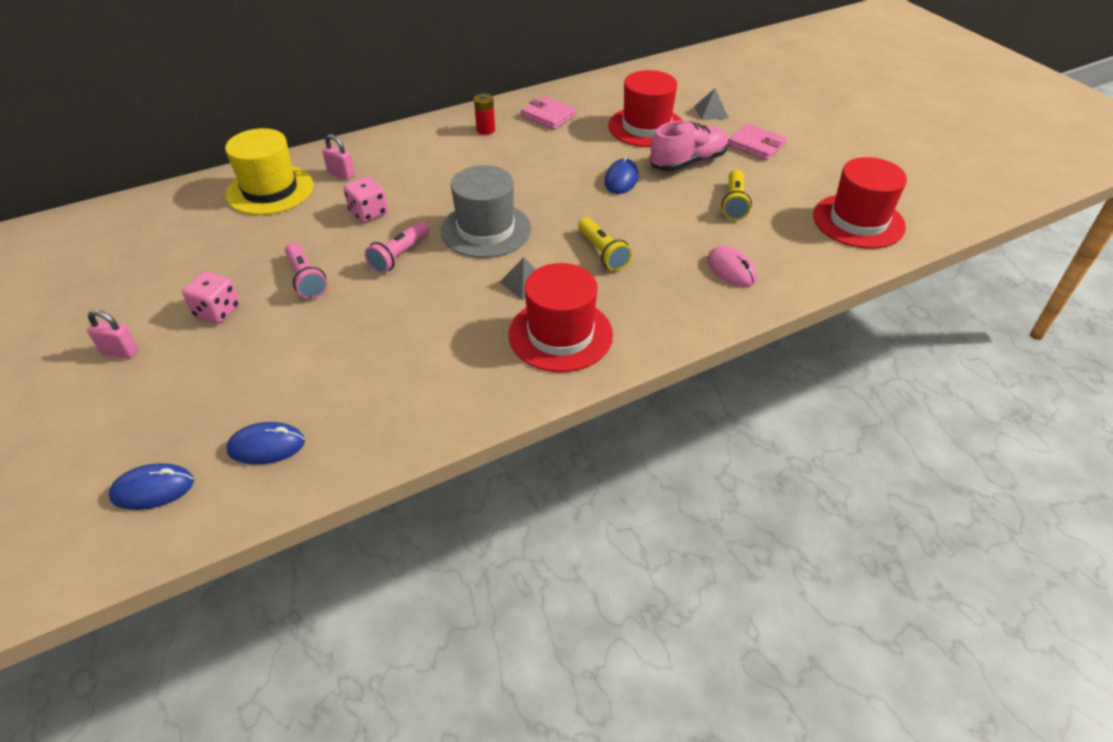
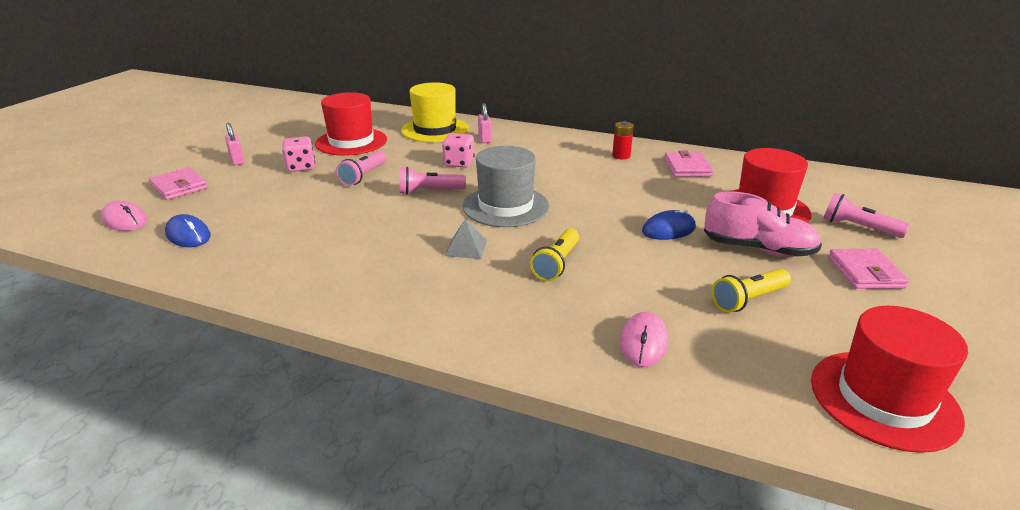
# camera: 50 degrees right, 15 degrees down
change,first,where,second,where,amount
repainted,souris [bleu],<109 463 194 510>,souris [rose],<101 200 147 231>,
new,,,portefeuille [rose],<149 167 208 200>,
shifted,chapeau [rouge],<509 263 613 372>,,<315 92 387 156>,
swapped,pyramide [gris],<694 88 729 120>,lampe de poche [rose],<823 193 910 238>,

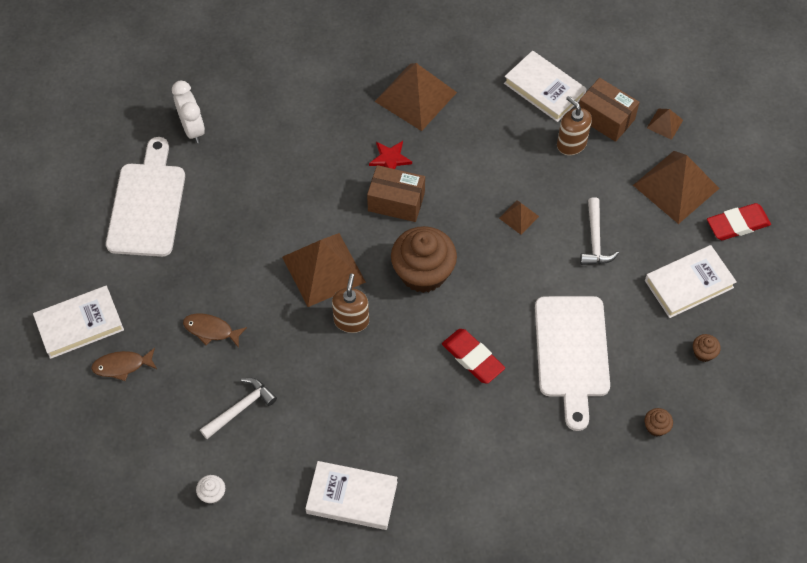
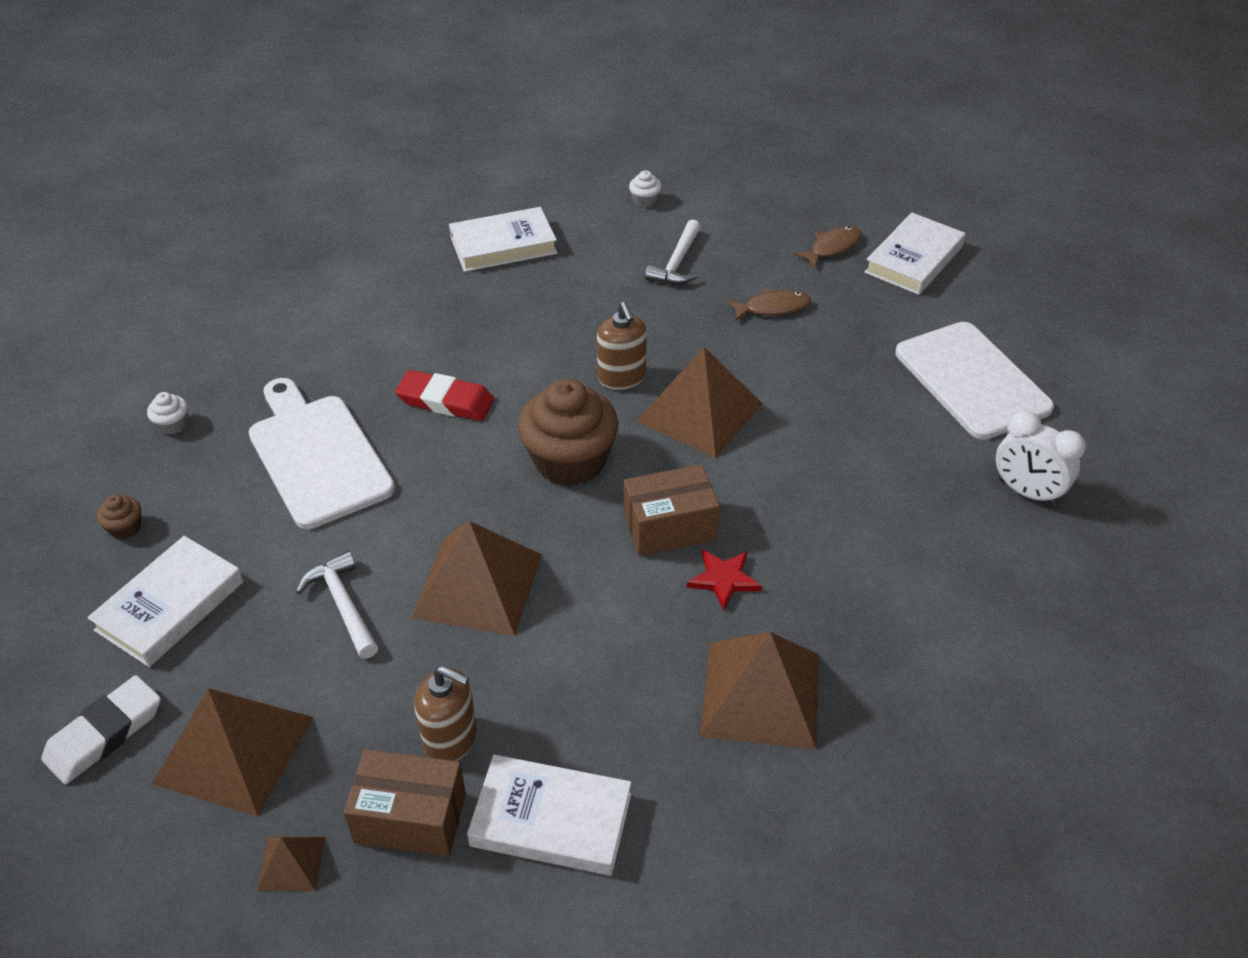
# camera: 150 degrees right, 15 degrees down
change,first,where,second,where,amount
repainted,gomme [rouge],<707 203 771 240>,gomme [blanc],<41 675 161 784>,
repainted,muffin [marron],<645 408 673 436>,muffin [blanc],<147 392 188 434>,
scaled,pyramide [marron],<499 200 539 235>,,<412 521 542 636>,x2.16

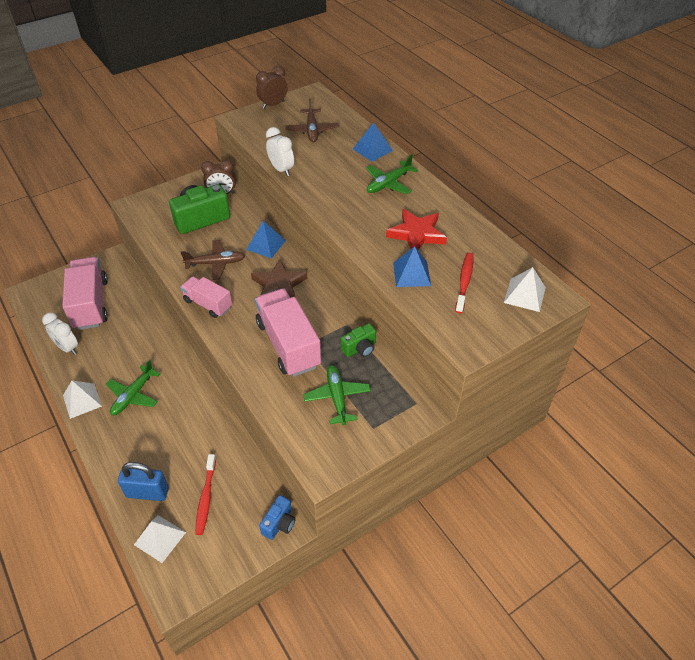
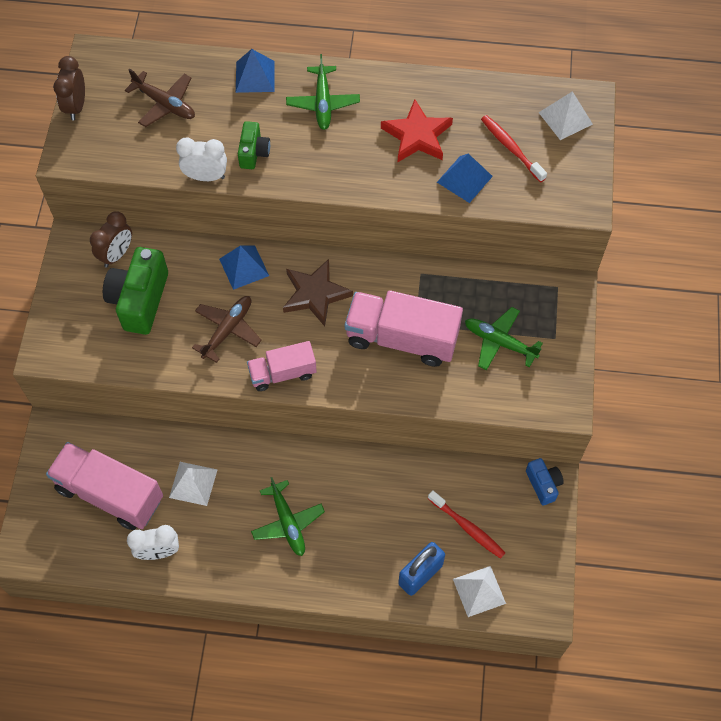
# camera: 50 degrees left, 15 degrees up
change,first,where,second,where,amount
shifted,pyramide [blanc],<63 381 102 419>,,<169 462 218 506>,
shifted,appareil photo [vert],<341 323 376 357>,,<238 121 270 169>,

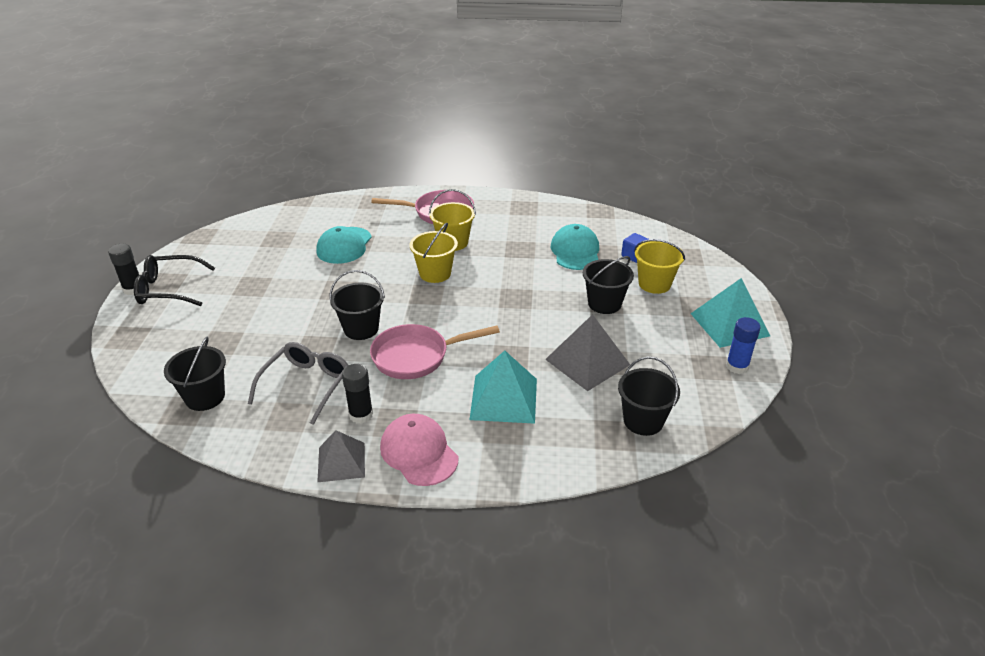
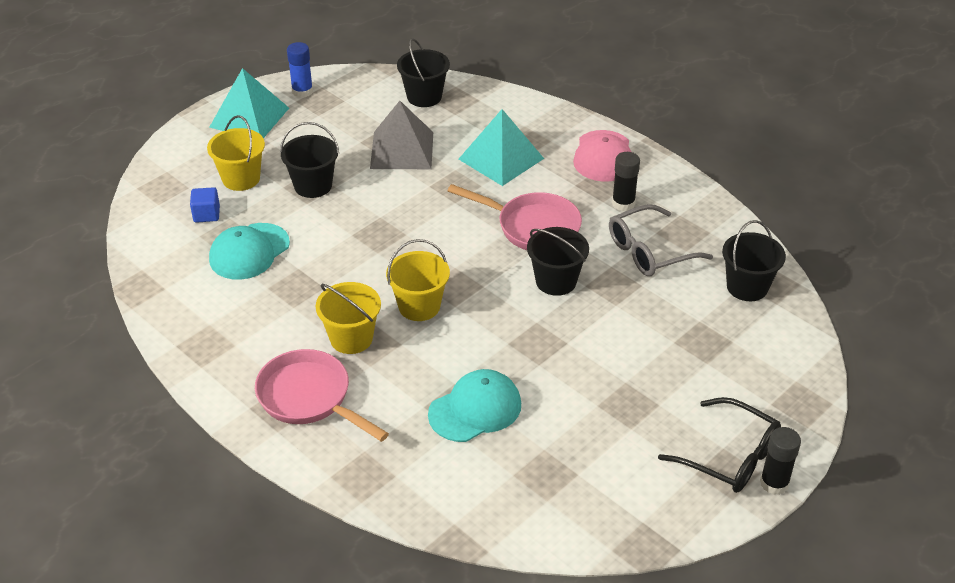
# camera: 140 degrees left, 5 degrees up
change,first,where,second,where,amount
gone,pyramide [gris],<317 430 365 482>,,,

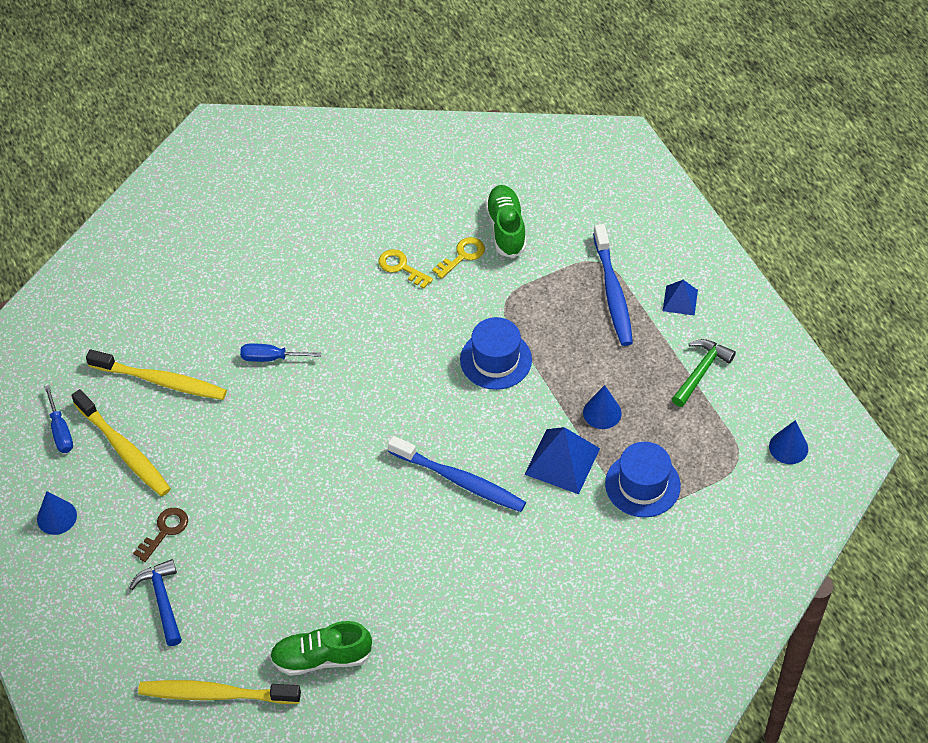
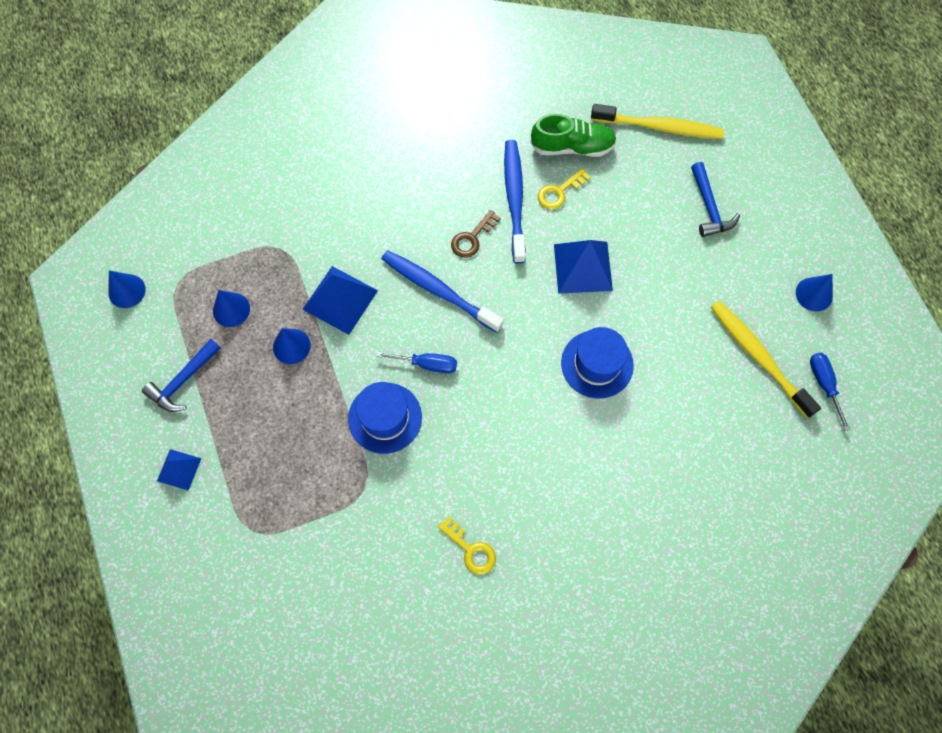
# camera: 175 degrees left, 15 degrees up
change,first,where,second,where,amount
repainted,marteau [vert],<672 339 736 407>,marteau [bleu],<142 339 221 412>,
new,,,cône [bleu],<213 290 250 327>,
shifted,tournevis [bleu],<240 343 321 362>,,<376 351 457 373>,
shifted,clé [marron],<133 508 188 562>,,<451 210 501 258>,
shifted,brosse à dents [bleu],<593 224 633 346>,,<504 140 526 264>,
shifted,clé [jaune],<432 237 485 279>,,<538 168 591 209>,
new,,,pyramide [bleu],<554 240 613 294>,
shifted,chapeau [bleu],<605 442 681 518>,,<561 327 634 398>,
gone,brosse à dents [jaune],<86 350 227 400>,,,
gone,chaussure [vert],<485 185 526 258>,,,

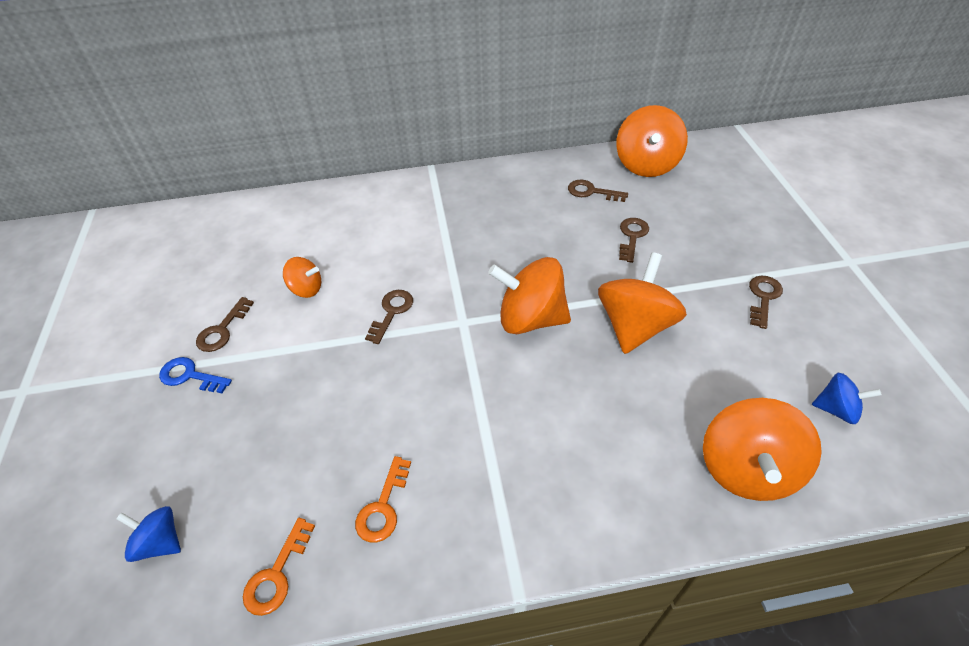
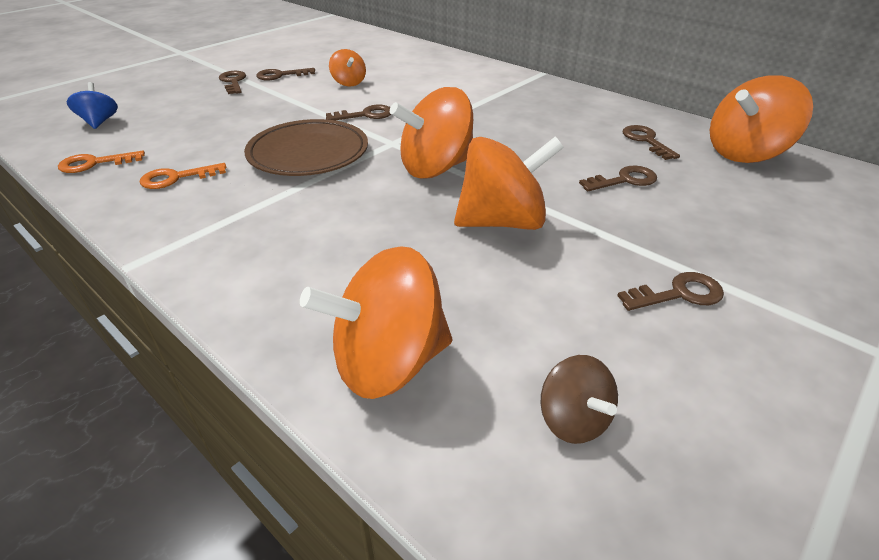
# camera: 50 degrees right, 10 degrees down
change,first,where,second,where,amount
repainted,clé [bleu],<159 357 232 393>,clé [marron],<219 71 246 94>,
new,,,assiette [marron],<244 119 368 176>,
rotated,toupie [orange],<488 257 571 334>,,<390 87 473 179>,90 degrees counterclockwise
repainted,toupie [bleu],<812 373 882 424>,toupie [marron],<540 355 618 444>,

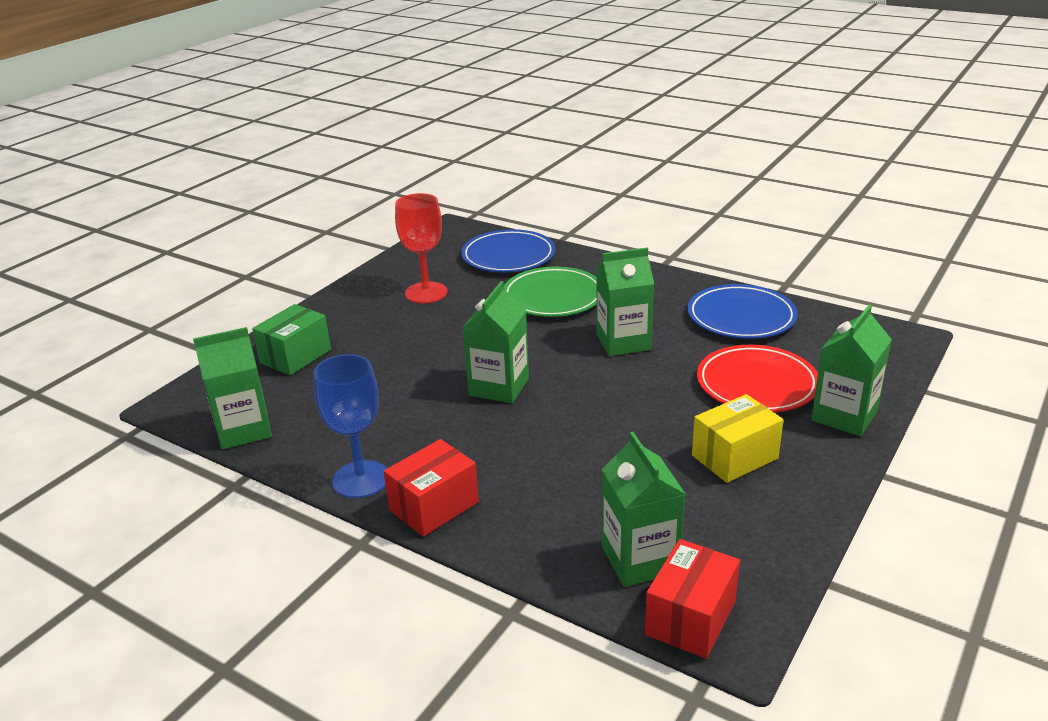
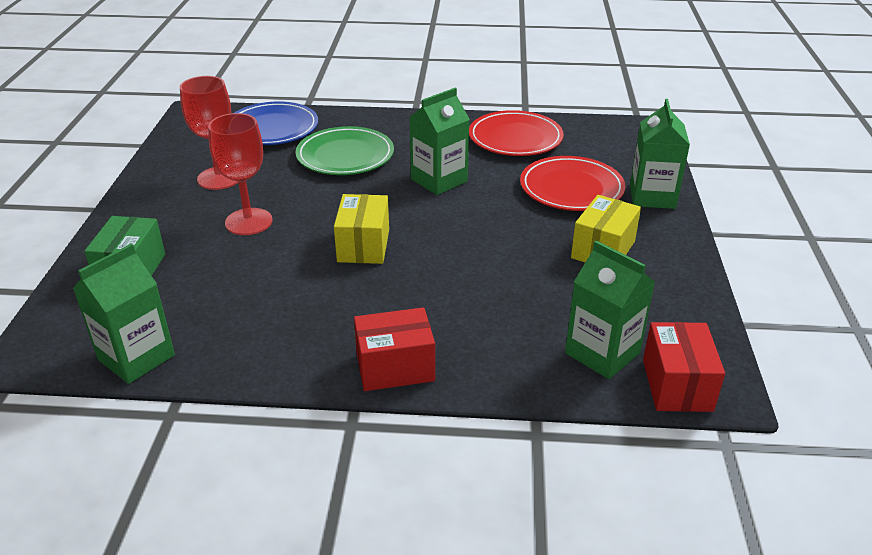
# camera: 30 degrees left, 5 degrees up
change,first,where,second,where,amount
new,,,verre à pied [rouge],<208 113 273 235>,
swapped,brique de lait [vert],<463 281 529 403>,boîte [jaune],<334 194 389 264>,
rotated,boîte [rouge],<384 439 479 537>,,<354 307 435 391>,60 degrees clockwise
repainted,assiette [bleu],<687 284 798 339>,assiette [rouge],<469 110 564 156>,
gone,verre à pied [bleu],<314 354 387 498>,,,

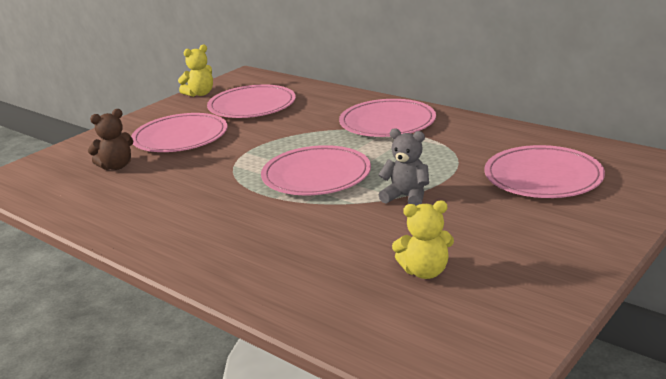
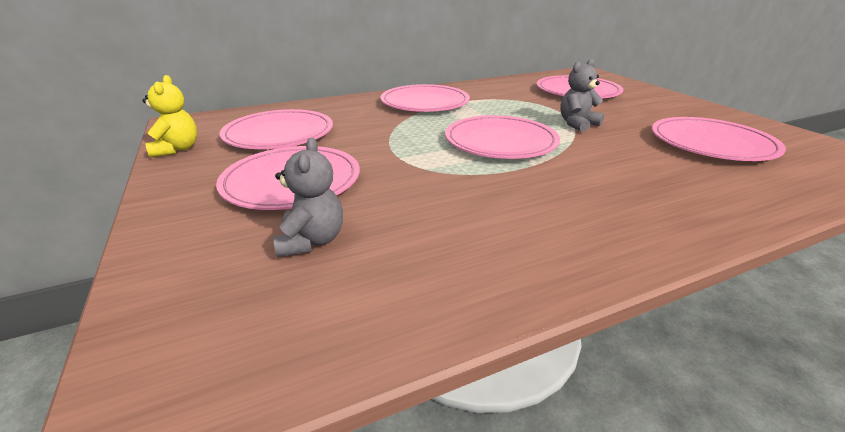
# camera: 65 degrees left, 5 degrees up
change,first,where,second,where,amount
repainted,ours en peluche [marron],<88 109 134 170>,ours en peluche [gris],<273 138 343 257>,
swapped,ours en peluche [jaune],<392 200 454 279>,assiette [rose],<652 117 786 161>,

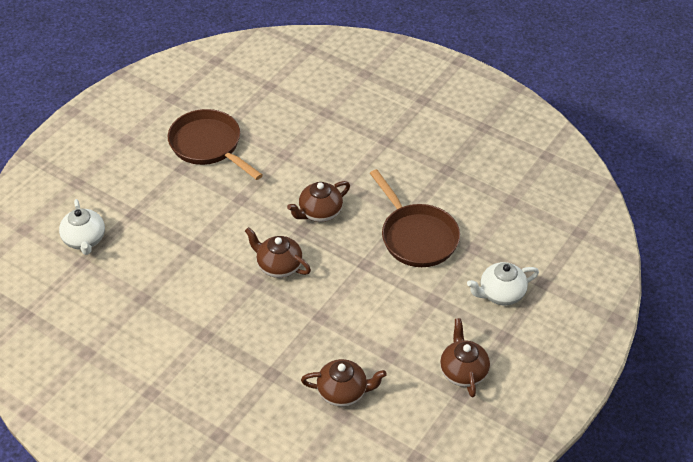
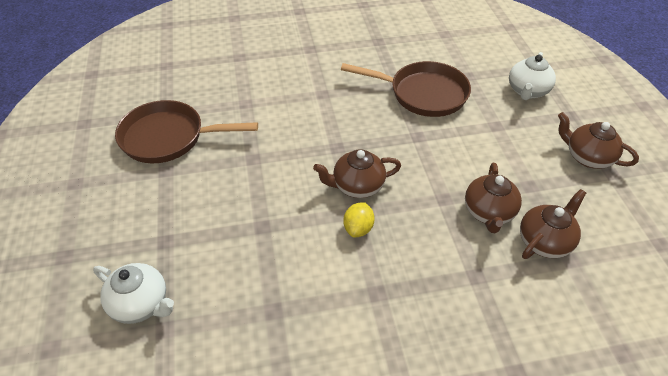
# camera: 45 degrees left, 0 degrees up
change,first,where,second,where,amount
new,,,citron [jaune],<343 202 375 237>,
shifted,théière [marron],<287 181 350 222>,,<465 163 522 233>,

